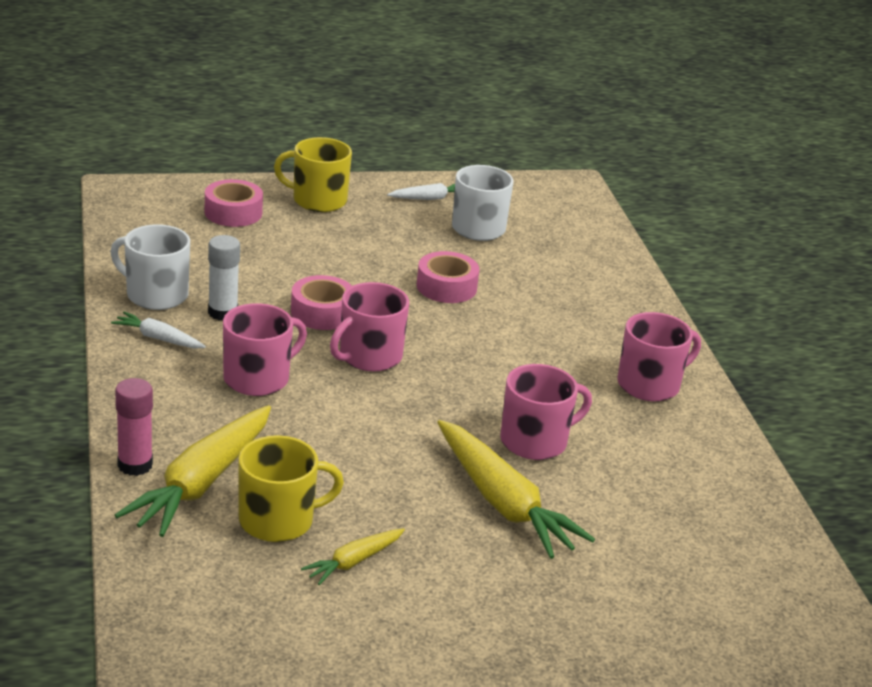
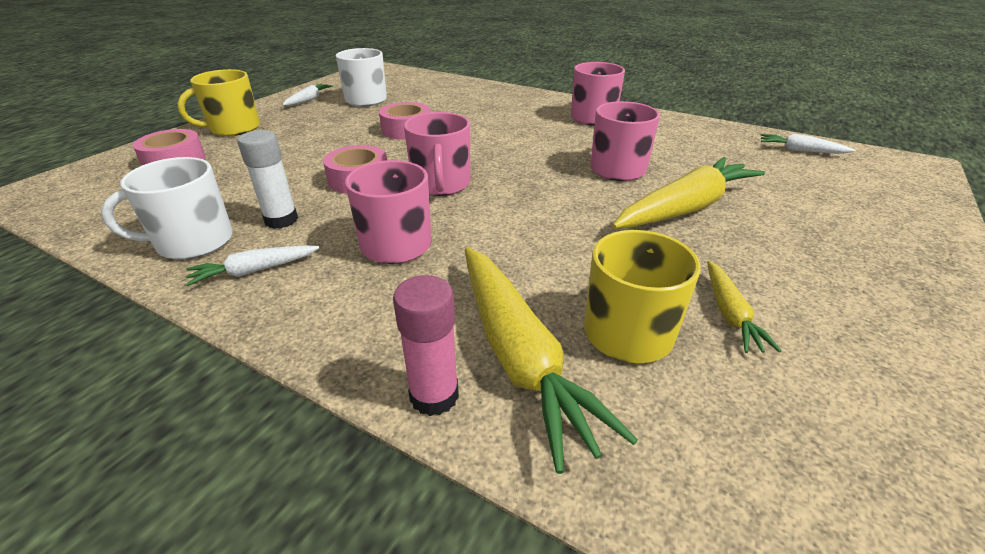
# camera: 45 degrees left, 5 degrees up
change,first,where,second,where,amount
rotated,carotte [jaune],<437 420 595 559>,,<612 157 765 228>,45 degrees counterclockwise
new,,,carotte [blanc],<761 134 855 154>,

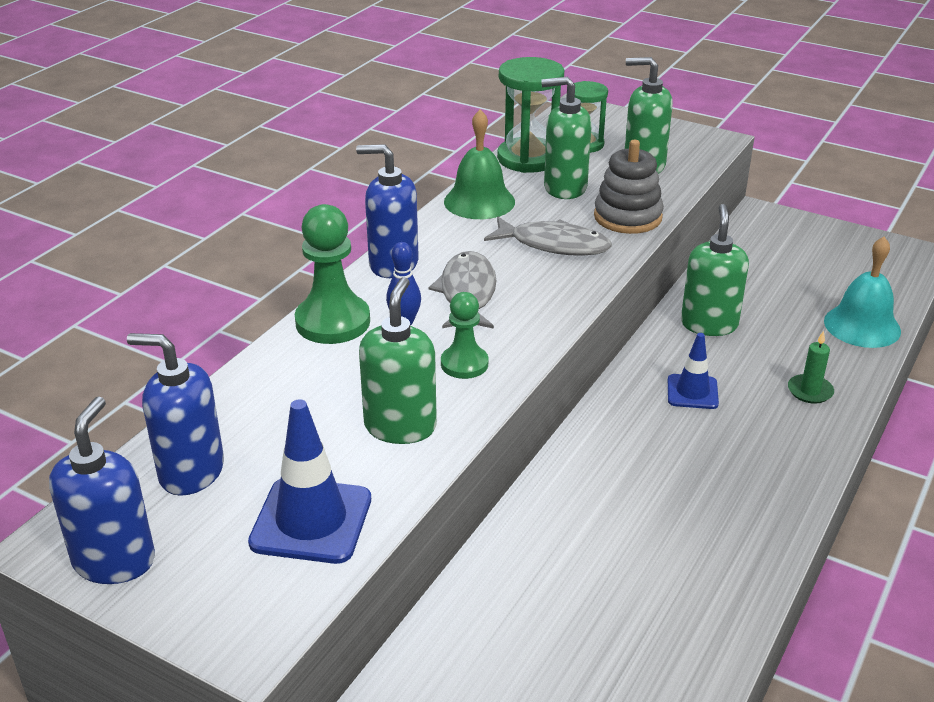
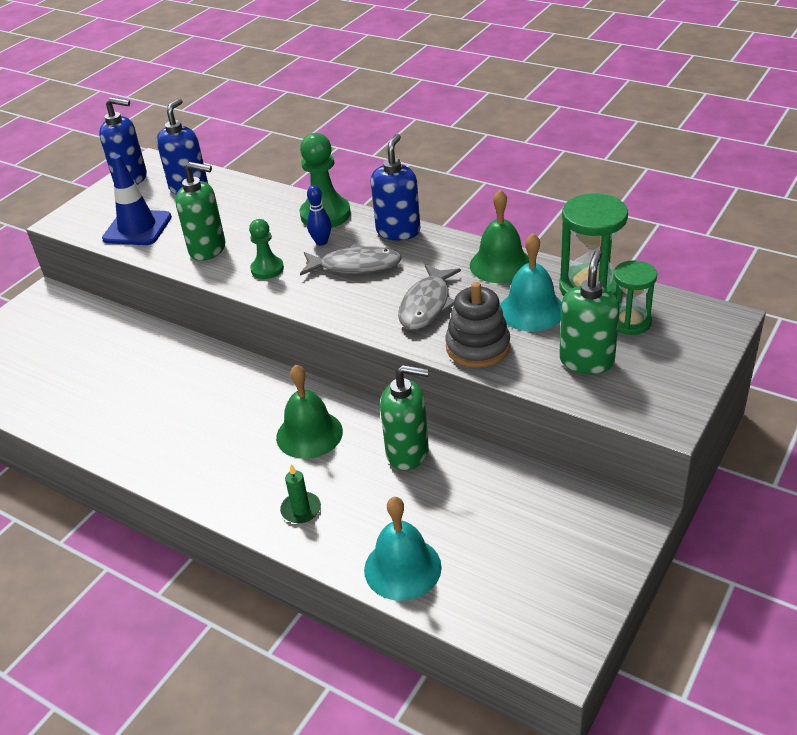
# camera: 95 degrees right, 5 degrees up
change,first,where,second,where,amount
swapped,cône de chantier [bleu],<668 333 719 409>,cloche [vert],<276 364 343 459>,
swapped,distributeur de savon [vert],<541 77 592 199>,cloche [turquoise],<500 233 562 331>,

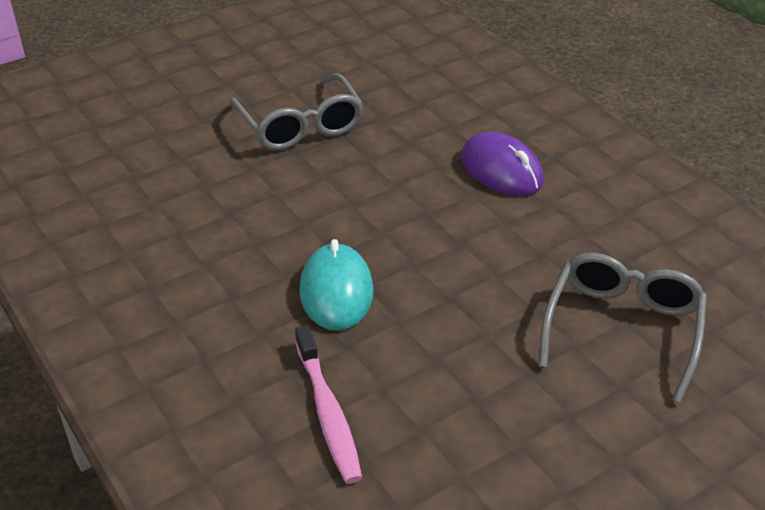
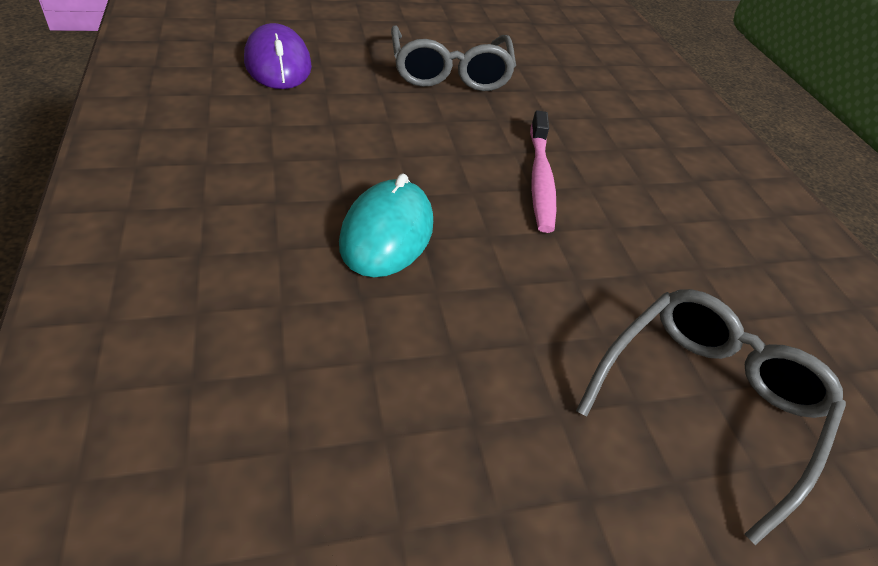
# camera: 15 degrees right, 5 degrees up
change,first,where,second,where,amount
shifted,souris [violet],<461 132 544 196>,,<244 23 312 89>,
shifted,brosse à dents [rose],<295 325 362 484>,,<530 111 556 233>,

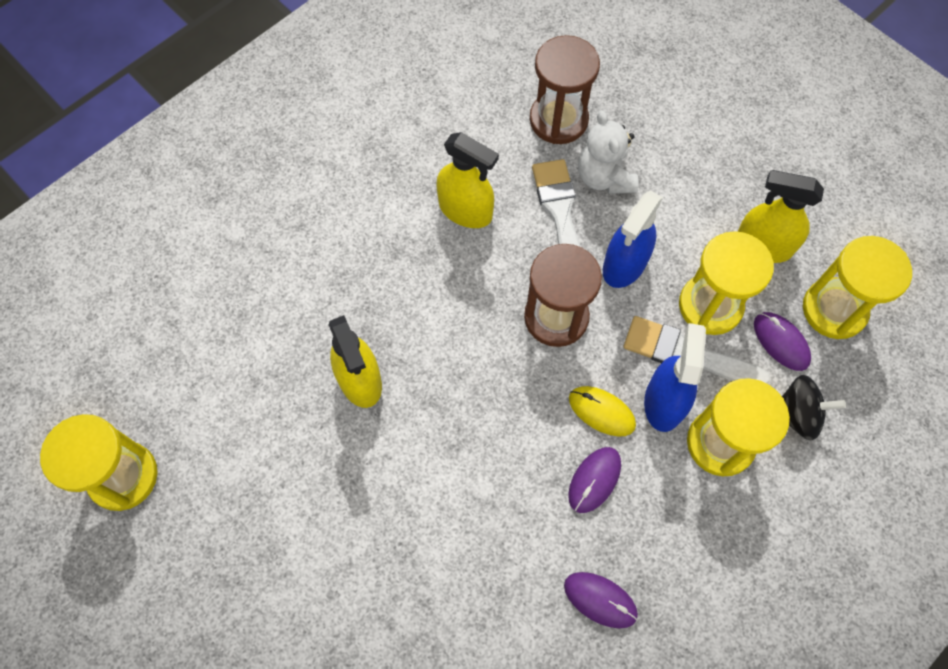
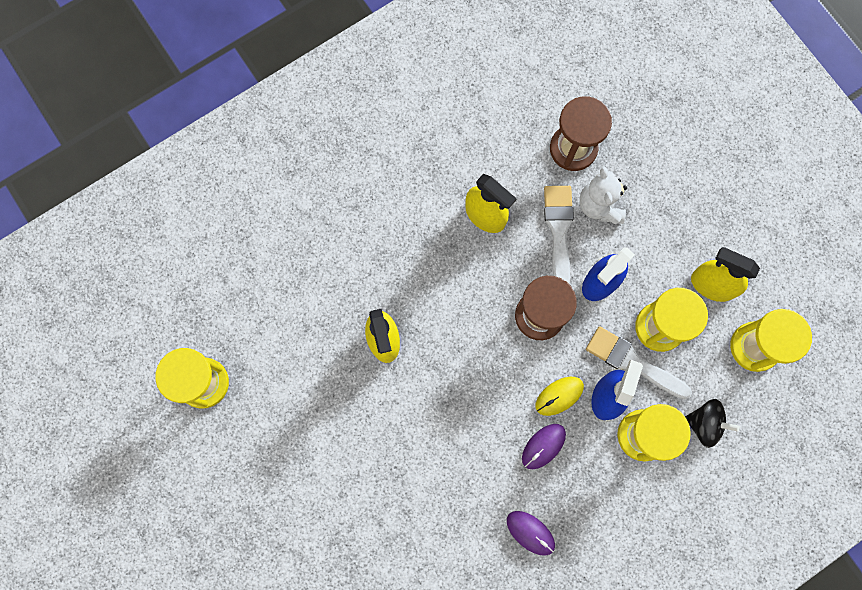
# camera: 10 degrees right, 10 degrees up
change,first,where,second,where,amount
rotated,souris [jaune],<569 386 636 437>,,<535 377 584 416>,75 degrees counterclockwise
gone,souris [violet],<754 312 811 371>,,,

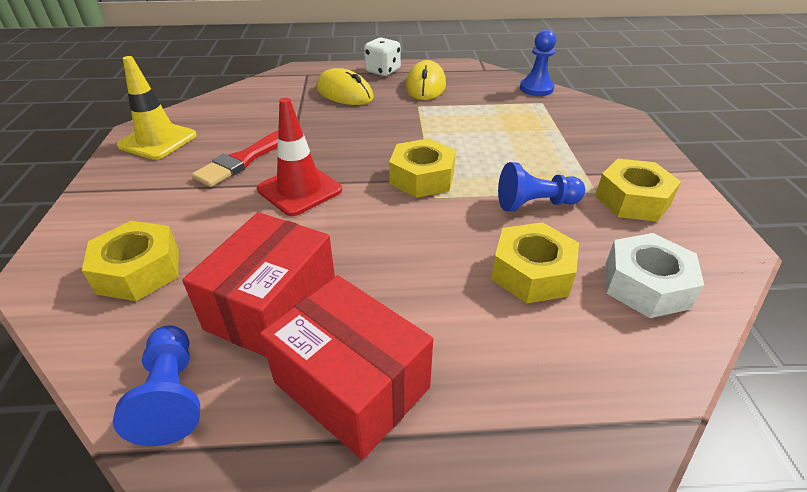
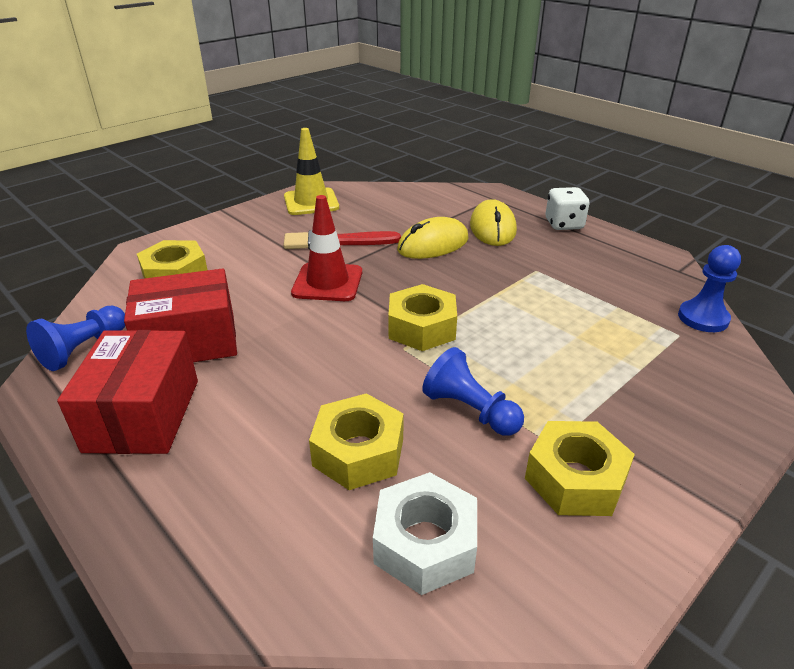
# camera: 50 degrees right, 5 degrees down
change,first,where,second,where,amount
shifted,souris [jaune],<406 60 446 100>,,<397 217 469 259>,

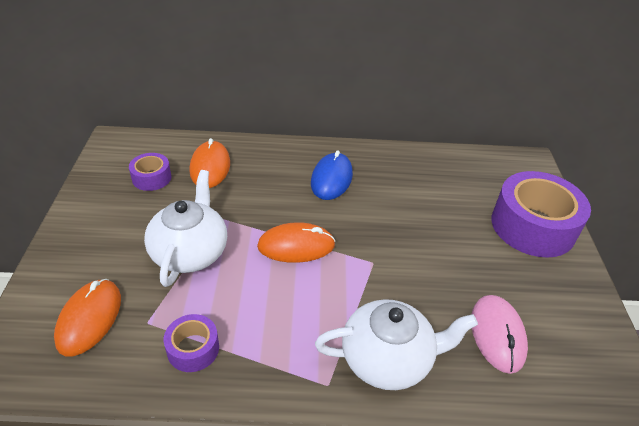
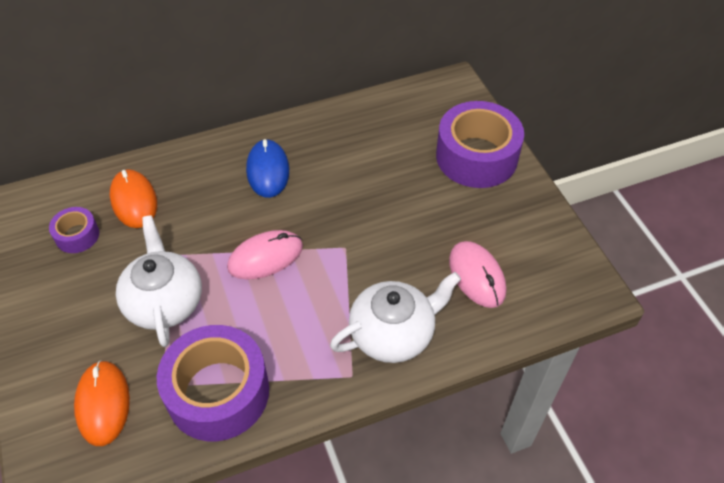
# camera: 20 degrees left, 10 degrees up
change,first,where,second,where,amount
scaled,ruban adhésif [violet],<164 314 219 372>,,<157 325 269 441>,x2.06
repainted,souris [orange],<257 222 335 263>,souris [rose],<227 230 303 279>,

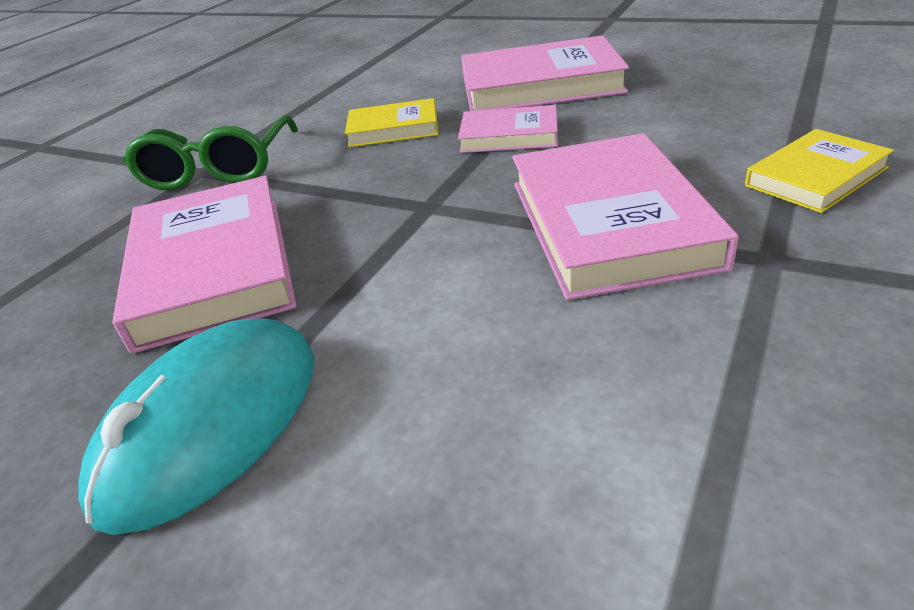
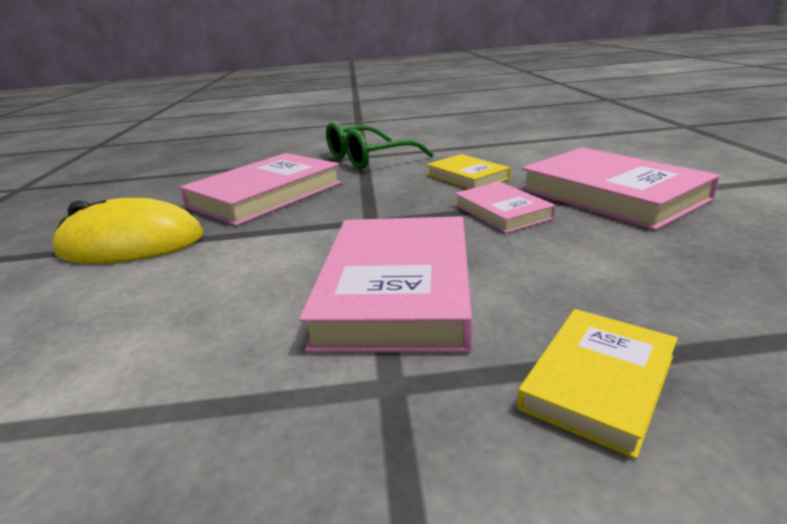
# camera: 55 degrees right, 10 degrees down
change,first,where,second,where,amount
repainted,souris [turquoise],<78 319 314 535>,souris [jaune],<52 198 204 264>,
rotated,livre [rose],<512 133 739 300>,,<299 216 472 352>,45 degrees counterclockwise
rotated,livre [jaune],<745 129 894 213>,,<517 309 678 459>,75 degrees counterclockwise

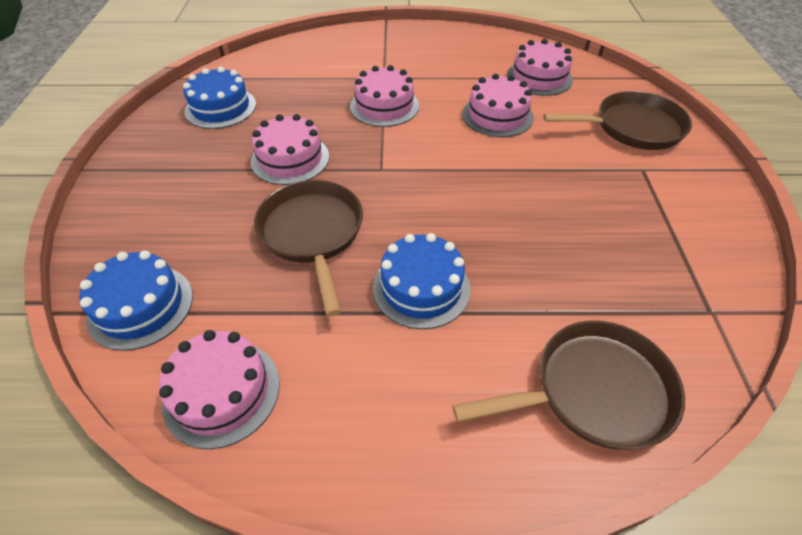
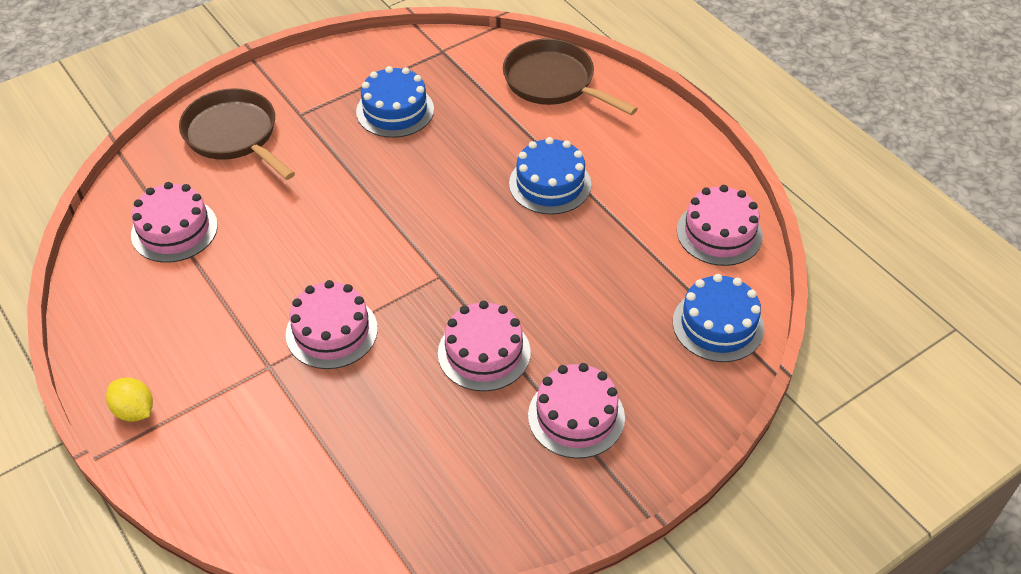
# camera: 125 degrees left, 0 degrees up
change,first,where,second,where,amount
new,,,citron [jaune],<106 377 153 422>,
shifted,gâteau [bleu],<183 67 256 129>,,<356 66 434 138>,
shifted,gâteau [rose],<462 74 534 137>,,<528 363 625 459>,
gone,poêle [marron],<254 180 363 316>,,,

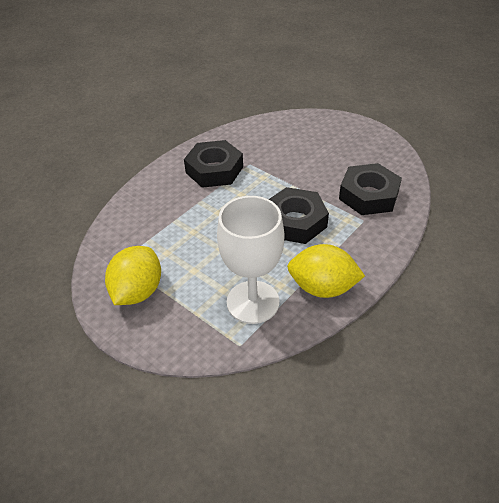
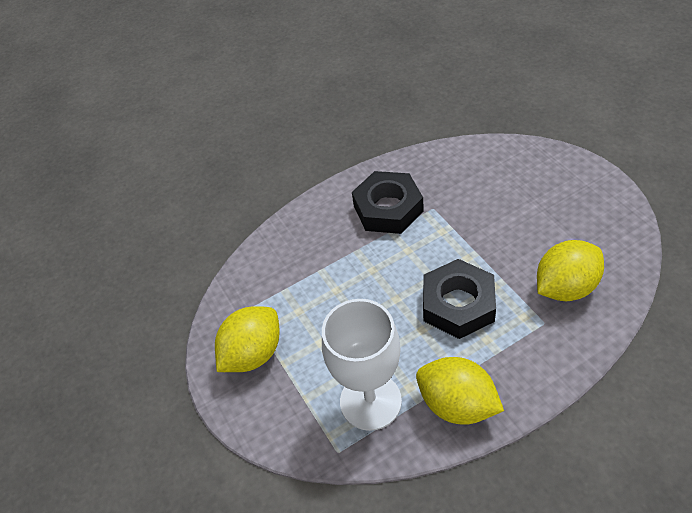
# camera: 25 degrees right, 5 degrees up
change,first,where,second,where,amount
swapped,écrou [noir],<339 163 402 215>,citron [jaune],<537 240 604 301>,

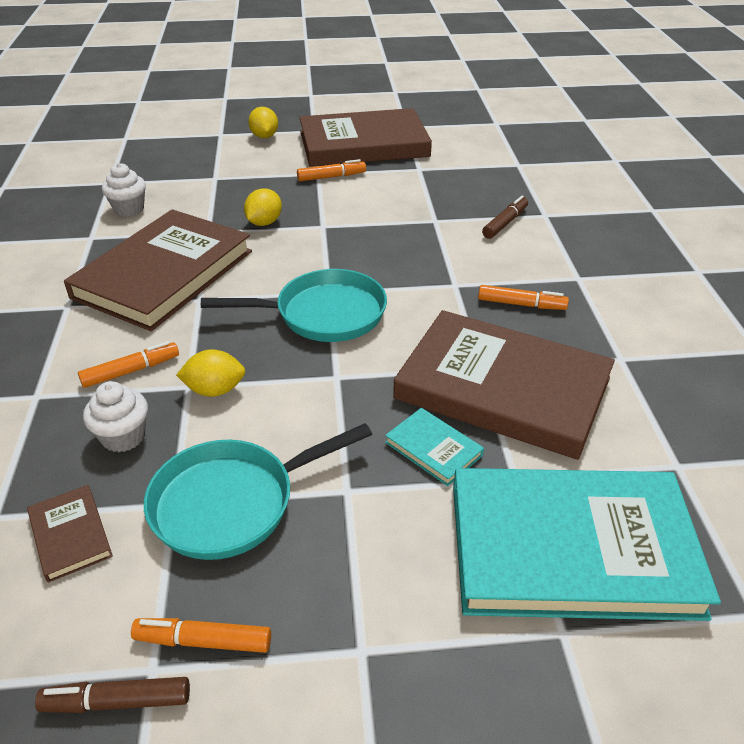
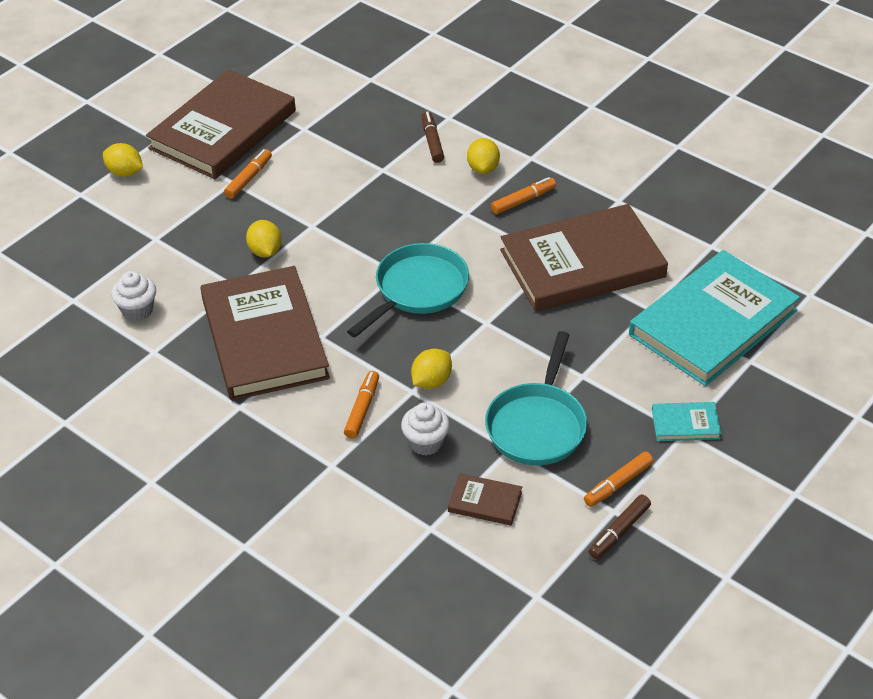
# camera: 45 degrees left, 5 degrees up
change,first,where,second,where,amount
new,,,citron [jaune],<467 138 500 174>,
shifted,livre [turquoise],<385 408 484 486>,,<652 402 721 441>,

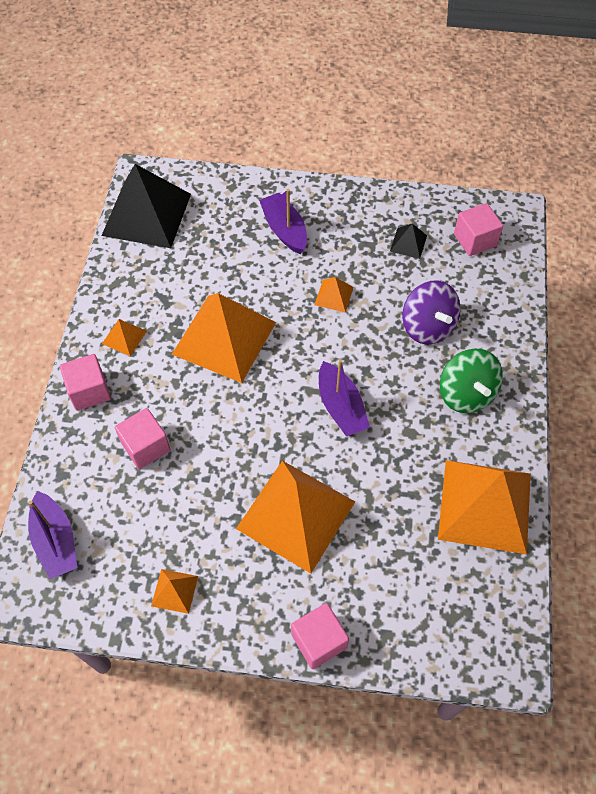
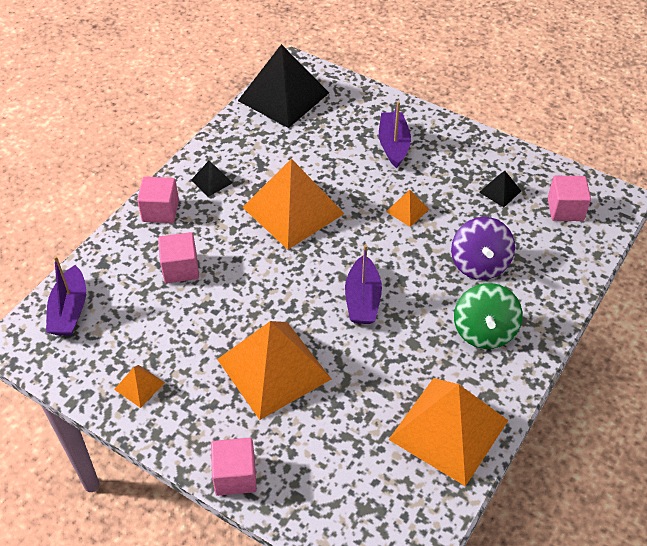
# camera: 25 degrees right, 10 degrees down
change,first,where,second,where,amount
repainted,pyramide [orange],<102 319 147 356>,pyramide [noir],<191 160 232 197>,

